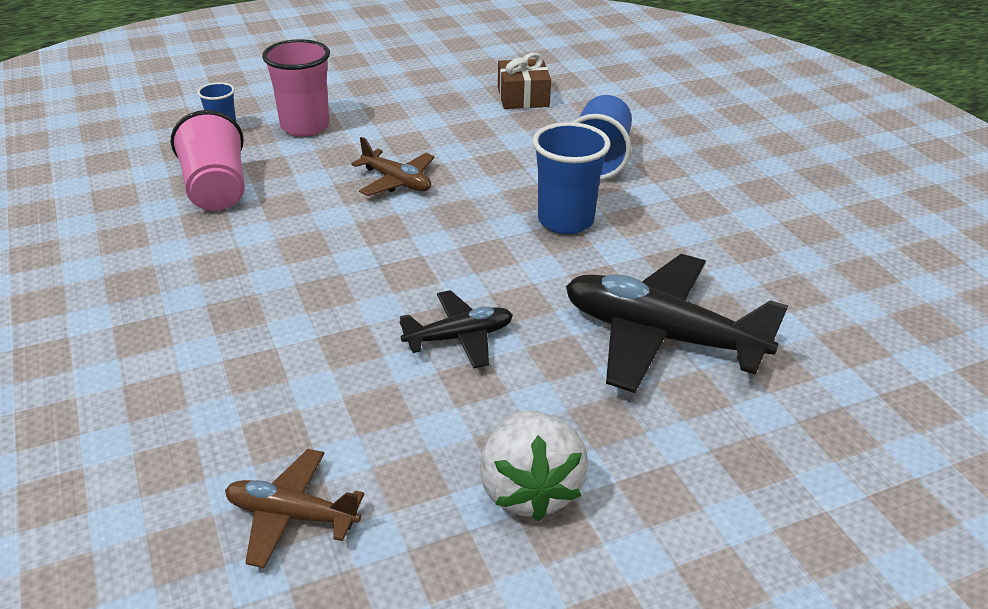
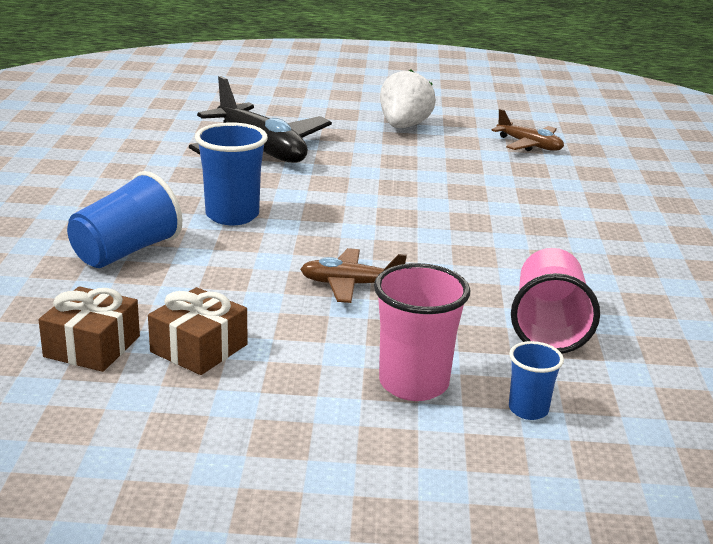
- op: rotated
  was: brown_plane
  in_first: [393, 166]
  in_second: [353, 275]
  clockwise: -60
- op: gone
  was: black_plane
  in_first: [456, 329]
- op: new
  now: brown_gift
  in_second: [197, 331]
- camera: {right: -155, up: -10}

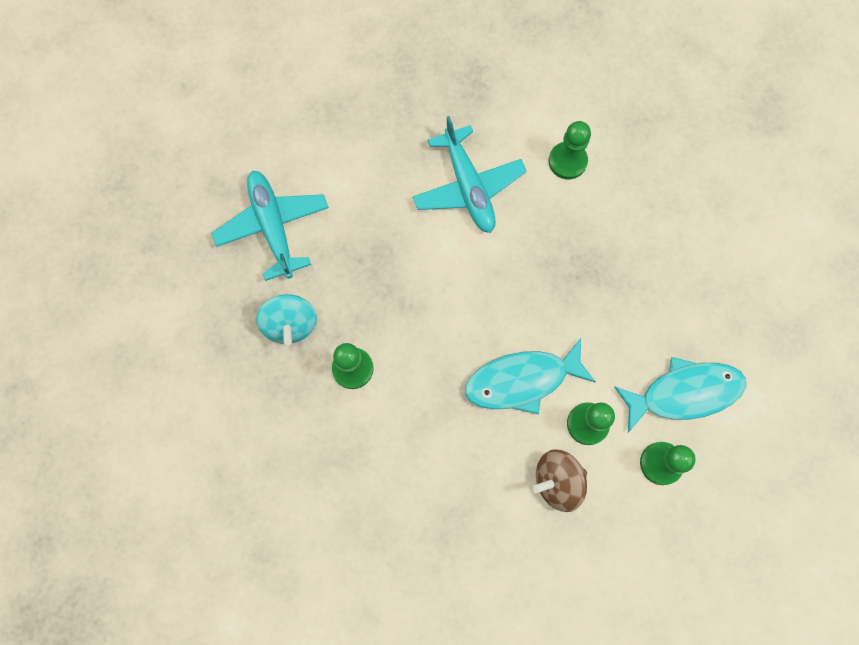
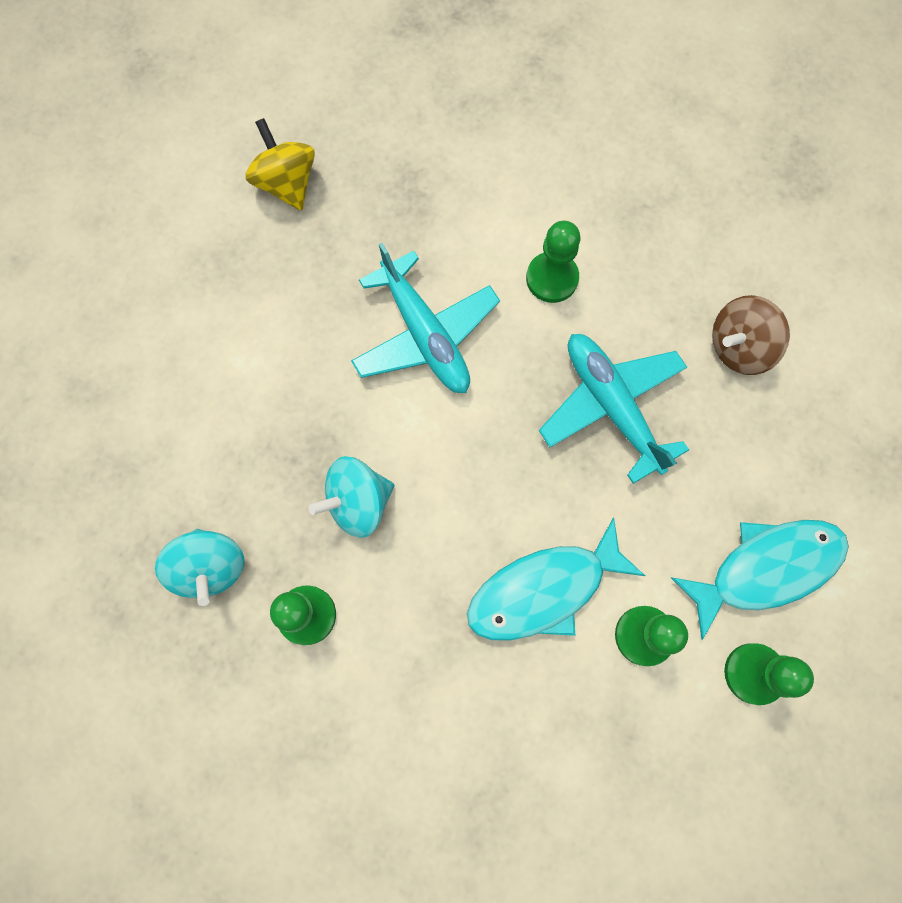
- op: shifted
  was: turquoise_plane
  in_first: [270, 226]
  in_second: [614, 409]
- op: shifted
  was: brown_spinning_top
  in_first: [559, 480]
  in_second: [751, 335]
- op: new
  now: yellow_spinning_top
  in_second: [280, 164]
- op: new
  now: turquoise_spinning_top
  in_second: [352, 497]
- camera: {right: -10, up: 0}

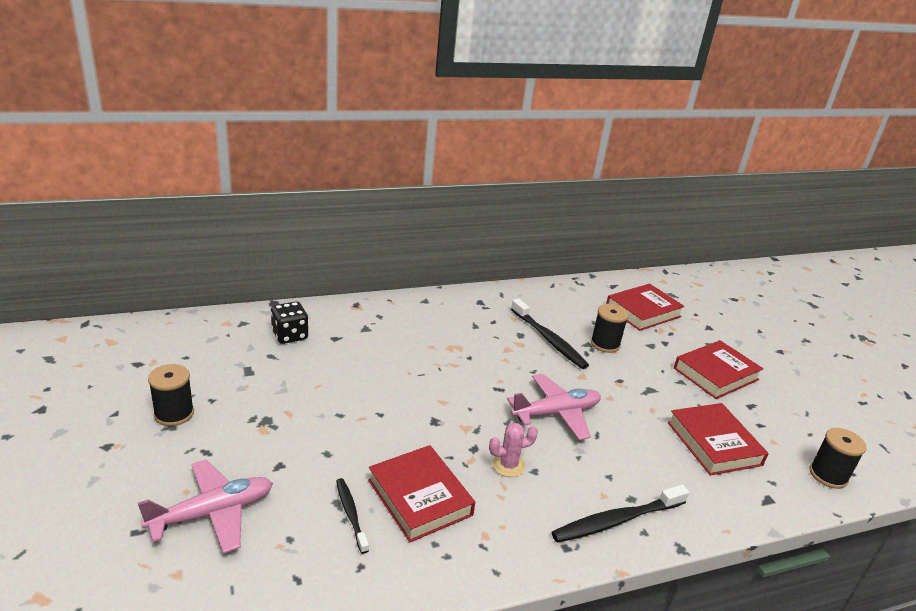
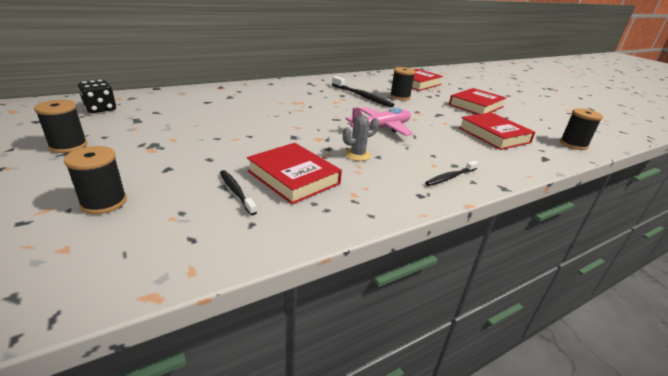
- op: swapped
  was: pink_plane
  now: black_spool
  in_first: [205, 506]
  in_second: [95, 180]
- op: shifted
  was: black_dice
  in_first: [289, 322]
  in_second: [97, 96]
- op: repainted
  was: pink_cactus
  now: grey_cactus
  in_first: [513, 450]
  in_second: [361, 138]
- op: scaled
  was: black_toothbrush
  in_first: [620, 514]
  in_second: [451, 173]
  ratio: 0.59
- camera: {right: -10, up: 0}

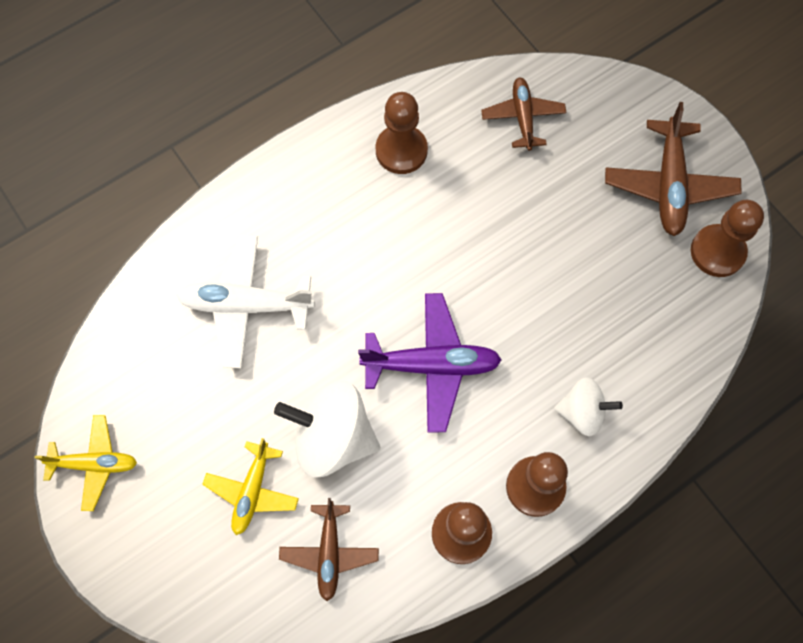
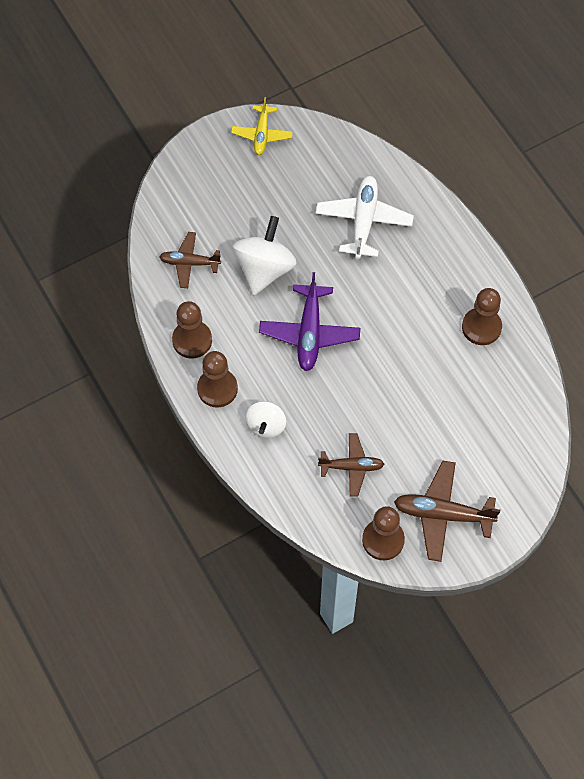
- op: gone
  was: yellow_plane
  in_first: [250, 486]
- op: shifted
  was: brown_plane
  in_first: [524, 114]
  in_second: [351, 465]
- camera: {right: 95, up: -5}

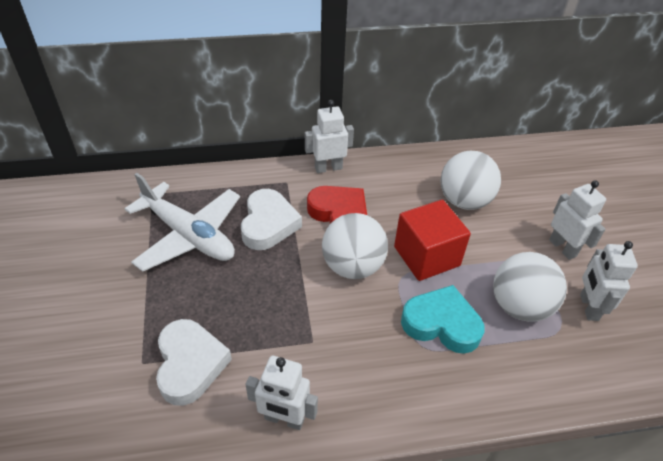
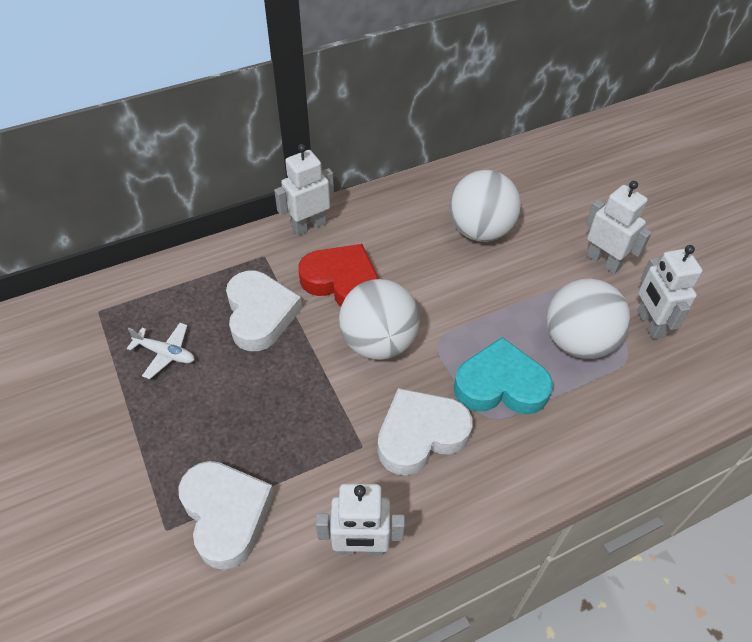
- op: scaled
  was: white_plane
  in_first: [182, 222]
  in_second: [161, 351]
  ratio: 0.43
- op: gone
  was: red_cube
  in_first: [432, 240]
- op: new
  now: white_heart
  in_second: [425, 432]
- camera: {right: -15, up: 5}

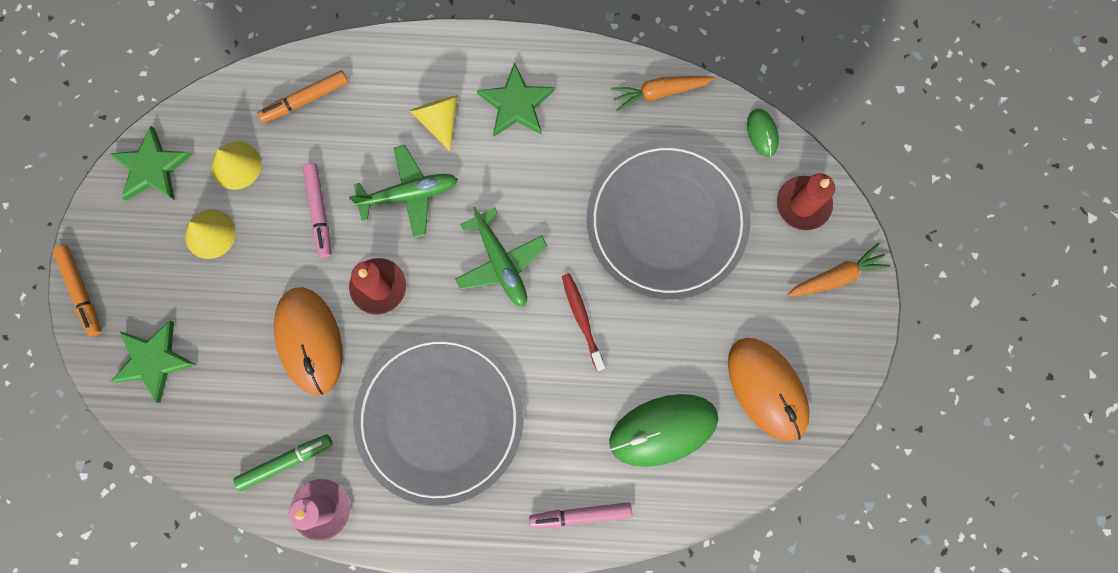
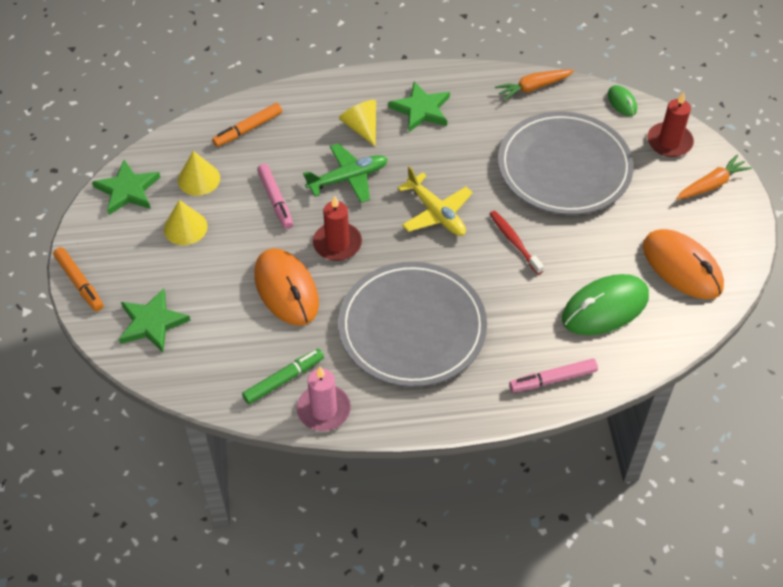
- op: repainted
  was: green_plane
  now: yellow_plane
  in_first: [501, 257]
  in_second: [435, 201]
- camera: {right: -10, up: -25}

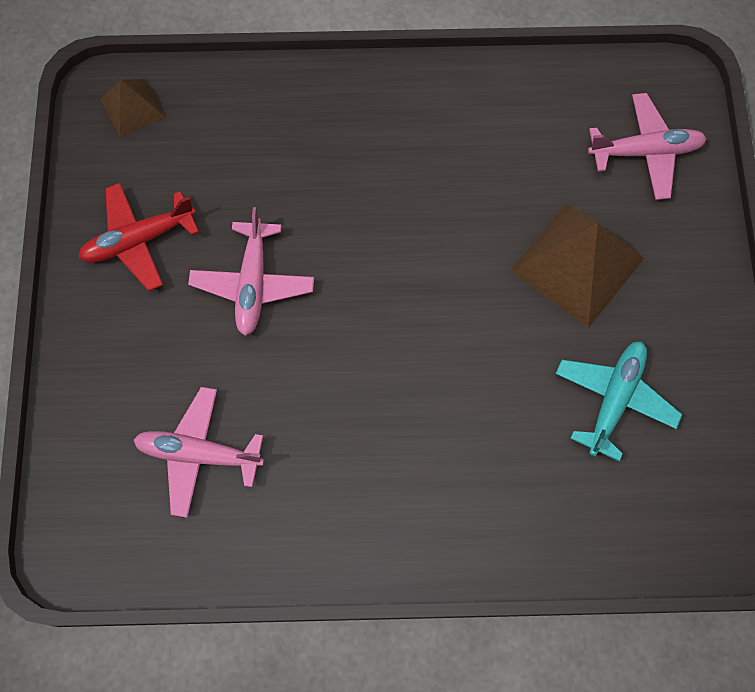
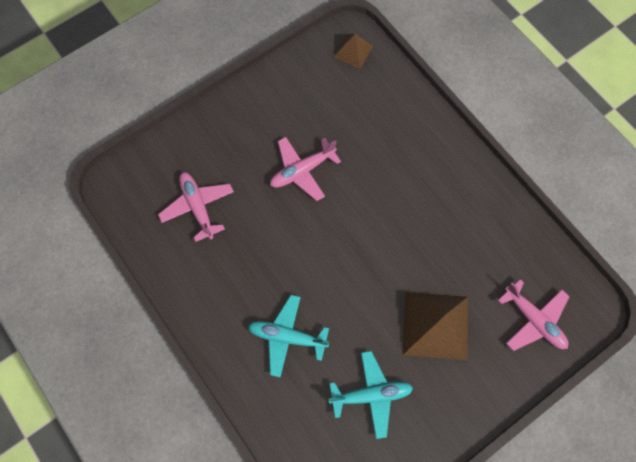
- op: gone
  was: red_plane
  in_first: [138, 237]
- op: new
  now: turquoise_plane
  in_second: [288, 336]
- camera: {right: 55, up: 0}

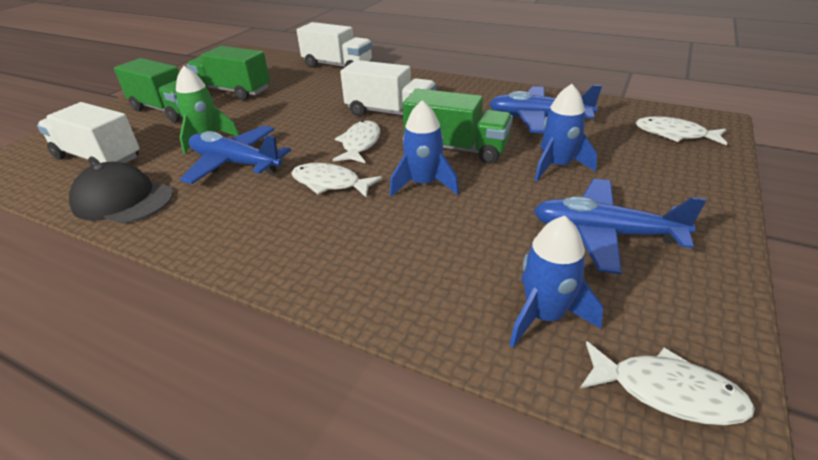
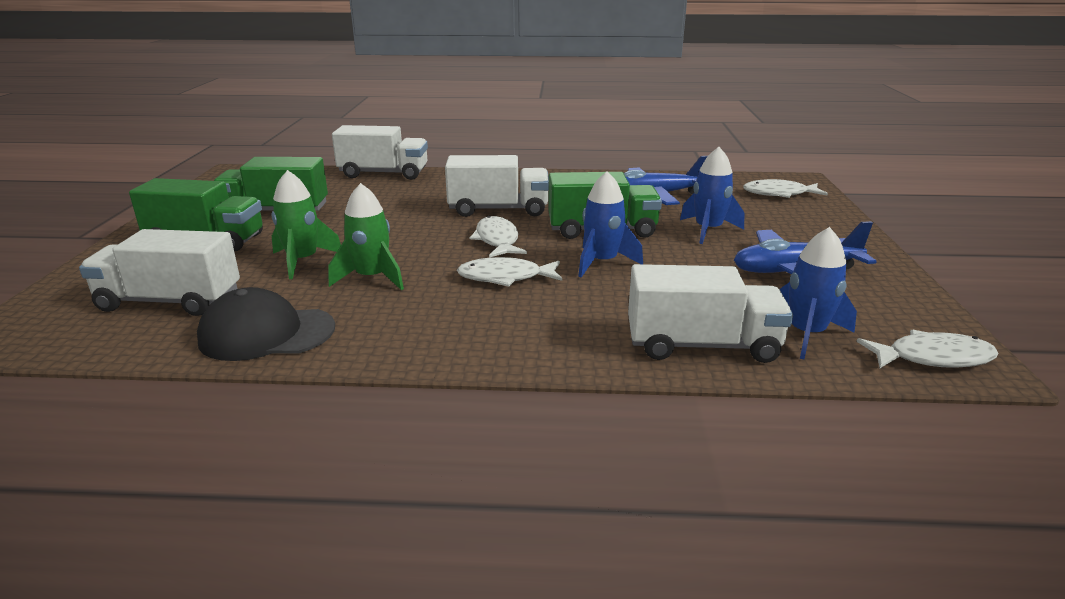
- op: swapped
  was: blue_plane
  now: green_rocket
  in_first: [235, 155]
  in_second: [366, 236]
- op: new
  now: white_truck
  in_second: [710, 313]
- camera: {right: -25, up: -10}

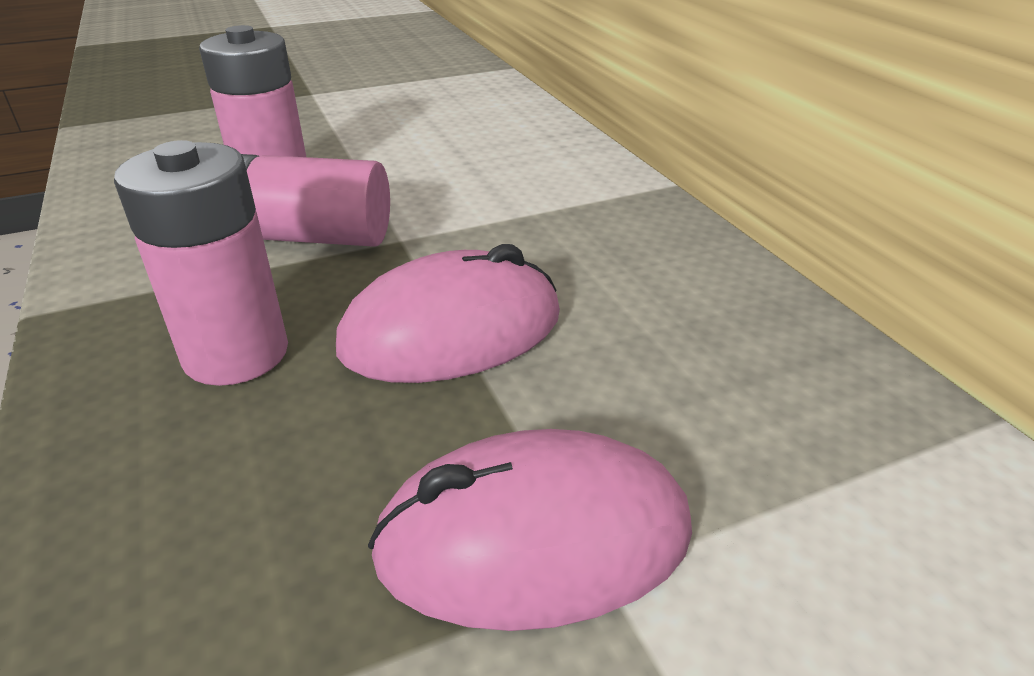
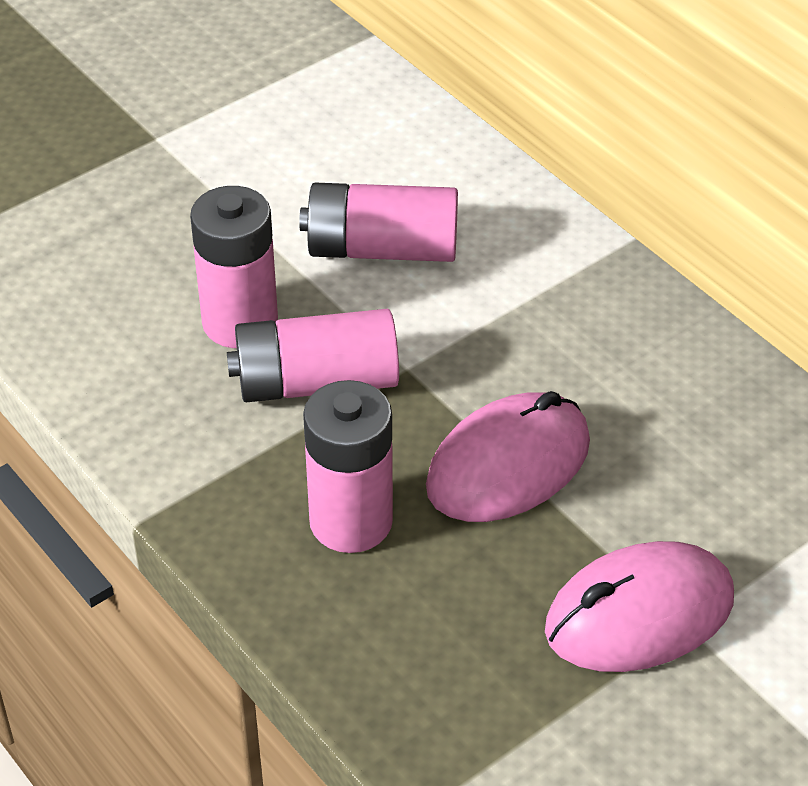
- op: new
  now: pink_battery
  in_second: [378, 222]
- camera: {right: -15, up: 10}

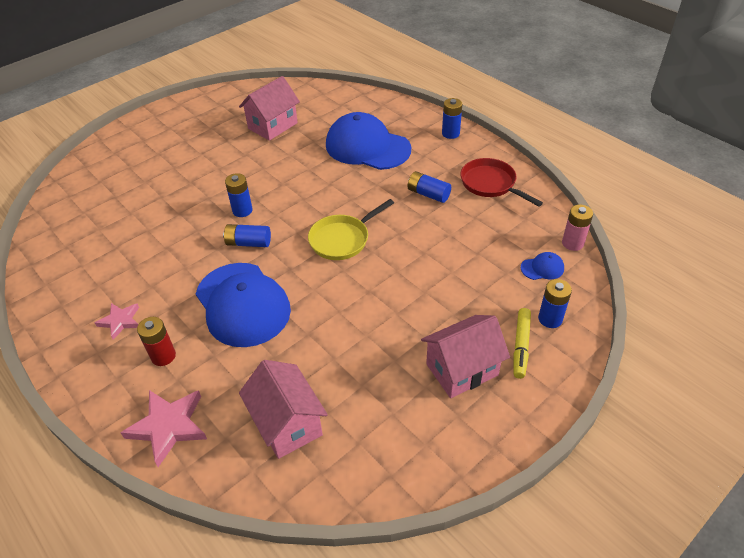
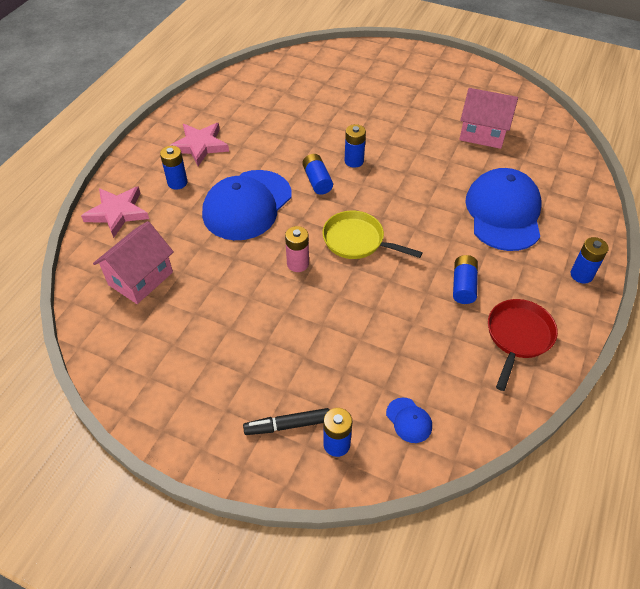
- op: scaled
  was: pink_star
  in_first: [117, 321]
  in_second: [199, 144]
  ratio: 1.64
- op: repainted
  was: red_battery
  now: blue_battery
  in_first: [156, 341]
  in_second: [174, 167]
- op: gone
  was: pink_house
  in_first: [465, 356]
- op: repainted
  was: yellow_marker
  now: black_marker
  in_first: [522, 343]
  in_second: [286, 421]
- op: shifted
  was: pink_battery
  in_first: [577, 228]
  in_second: [297, 249]
- camera: {right: 65, up: 5}

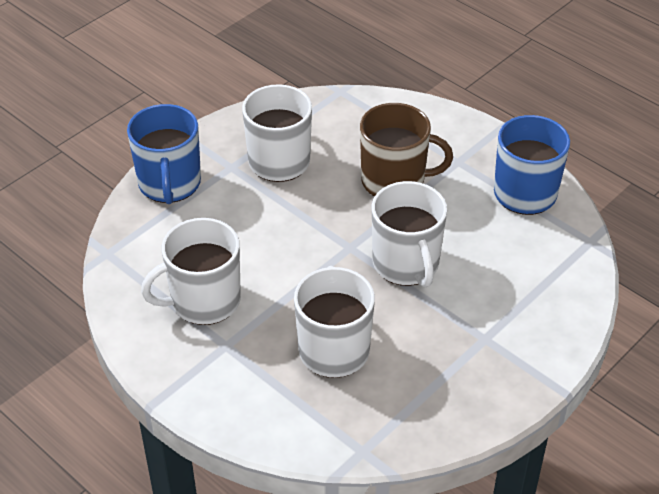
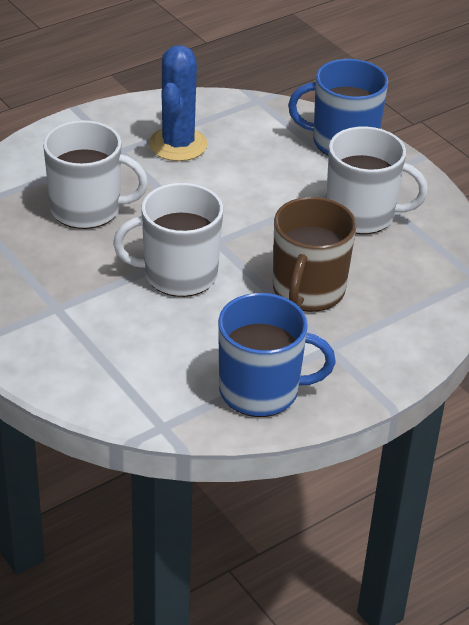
- op: swapped
  was: white_mug
  now: blue_cactus
  in_first: [191, 271]
  in_second: [178, 103]
- camera: {right: 100, up: -5}

